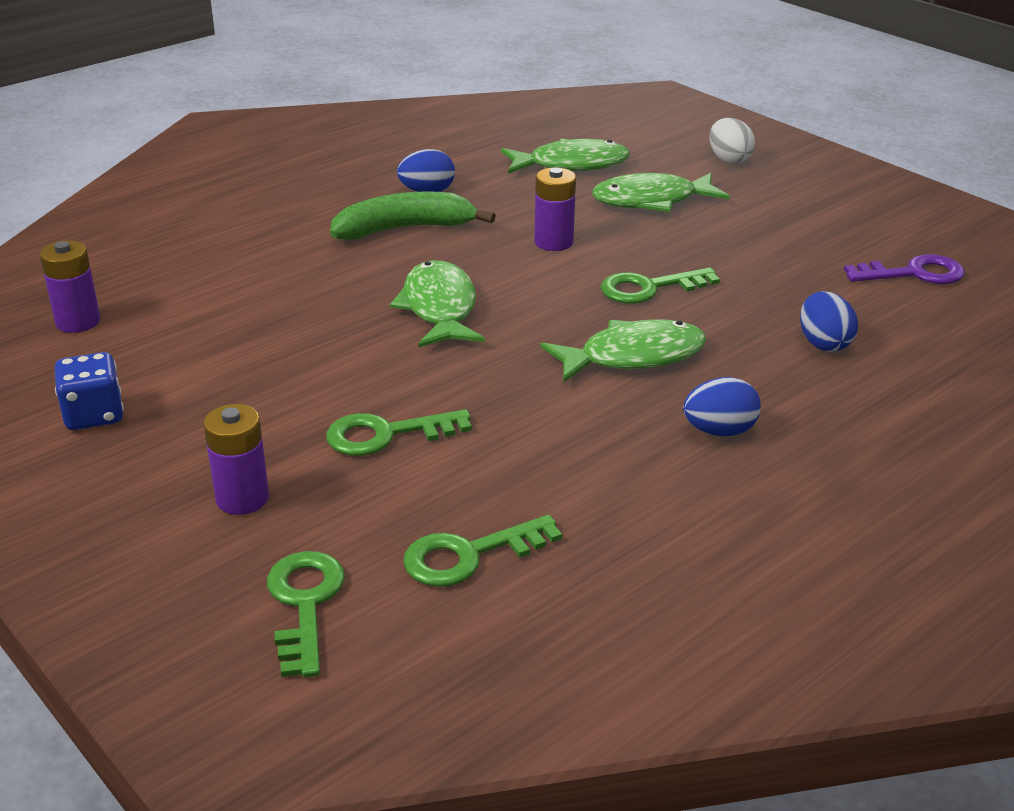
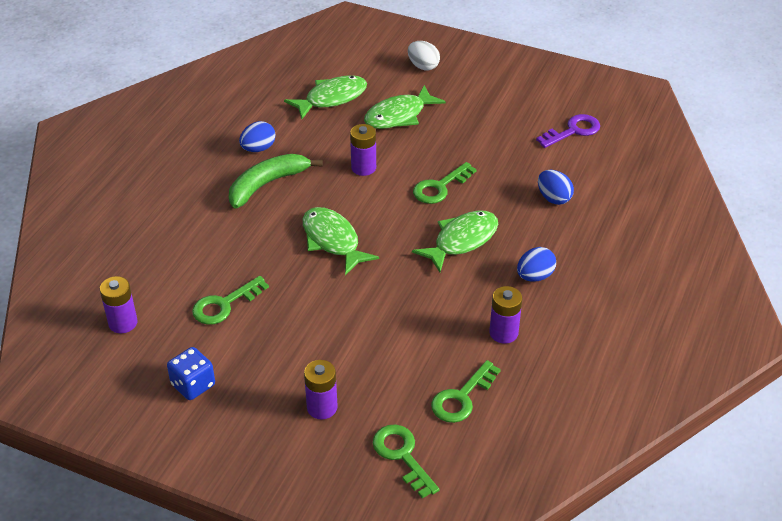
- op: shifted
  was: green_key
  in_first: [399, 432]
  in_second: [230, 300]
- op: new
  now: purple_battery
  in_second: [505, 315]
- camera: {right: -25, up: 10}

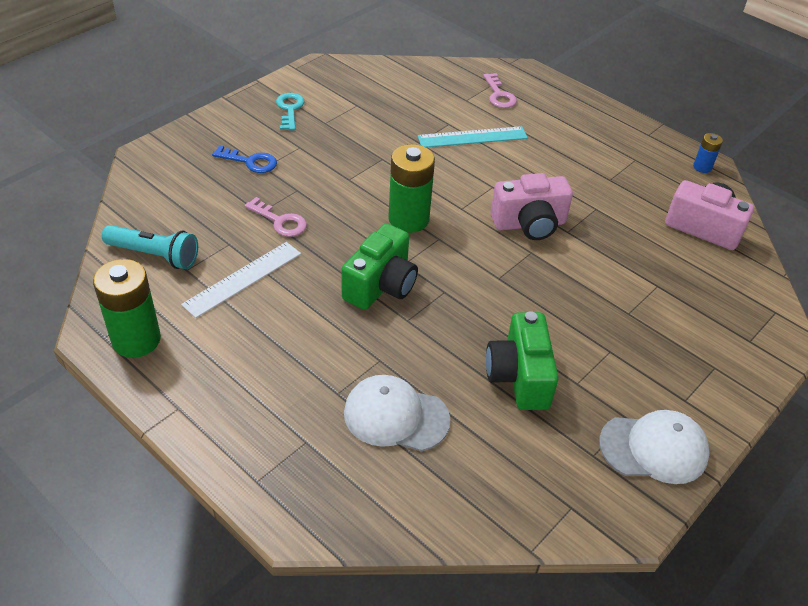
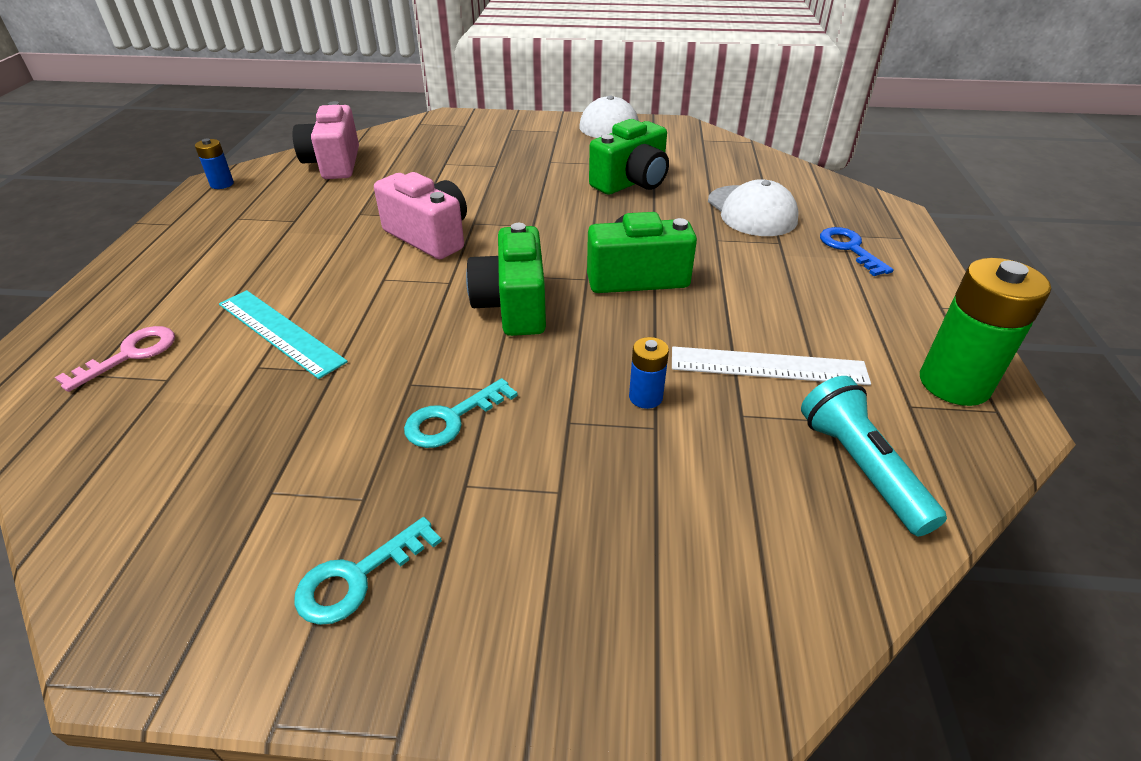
- op: shifted
  was: blue_key
  in_first: [244, 159]
  in_second: [857, 251]
- op: swapped
  was: pink_key
  now: blue_battery
  in_first: [276, 217]
  in_second: [649, 373]
- op: swapped
  was: green_battery
  now: green_camera
  in_first: [411, 188]
  in_second: [506, 279]
- op: new
  now: turquoise_key
  in_second: [461, 413]
- camera: {right: -125, up: -5}

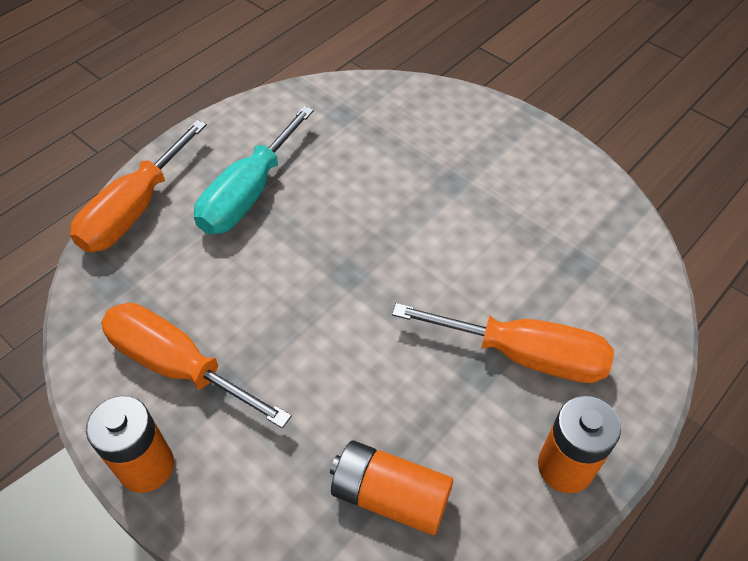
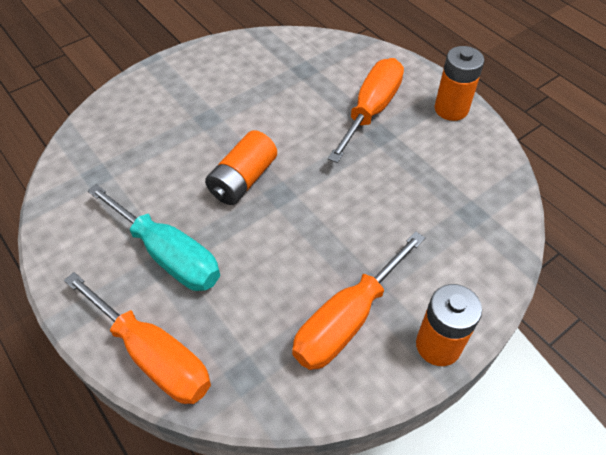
- op: shifted
  was: orange_battery
  in_first: [391, 488]
  in_second: [241, 167]
- camera: {right: -80, up: 0}

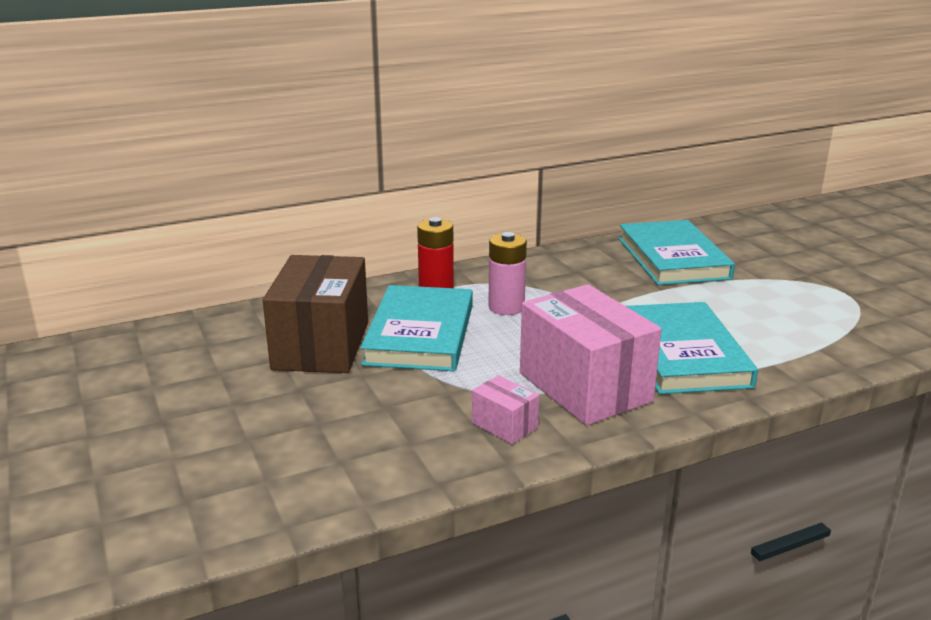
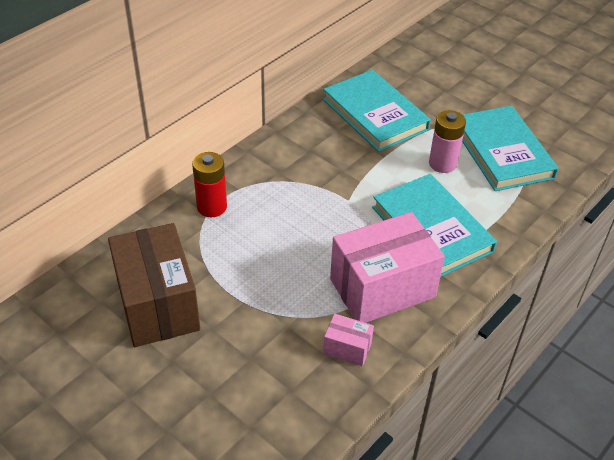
- op: shifted
  was: turquoise_book
  in_first: [416, 328]
  in_second: [510, 148]
- op: shifted
  was: pink_battery
  in_first: [507, 273]
  in_second: [447, 141]
- op: rotated
  was: pink_box
  in_first: [591, 354]
  in_second: [387, 267]
  clockwise: -60
- camera: {right: -25, up: 20}

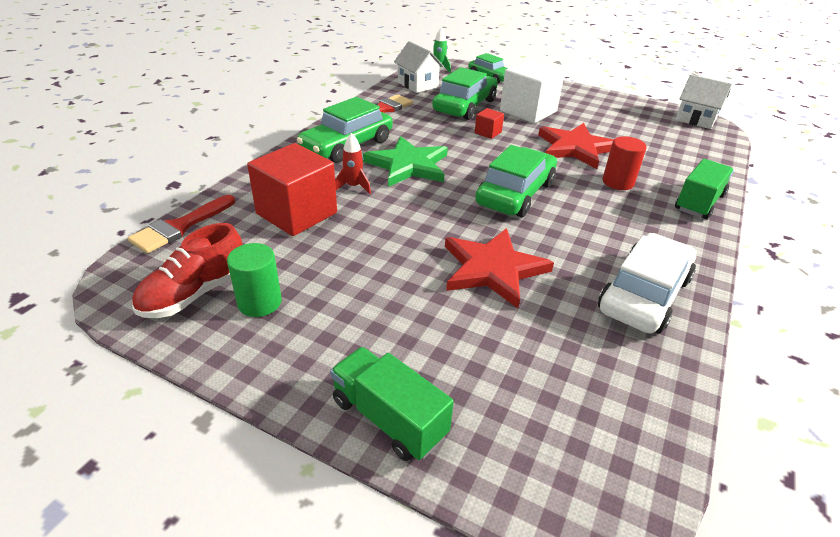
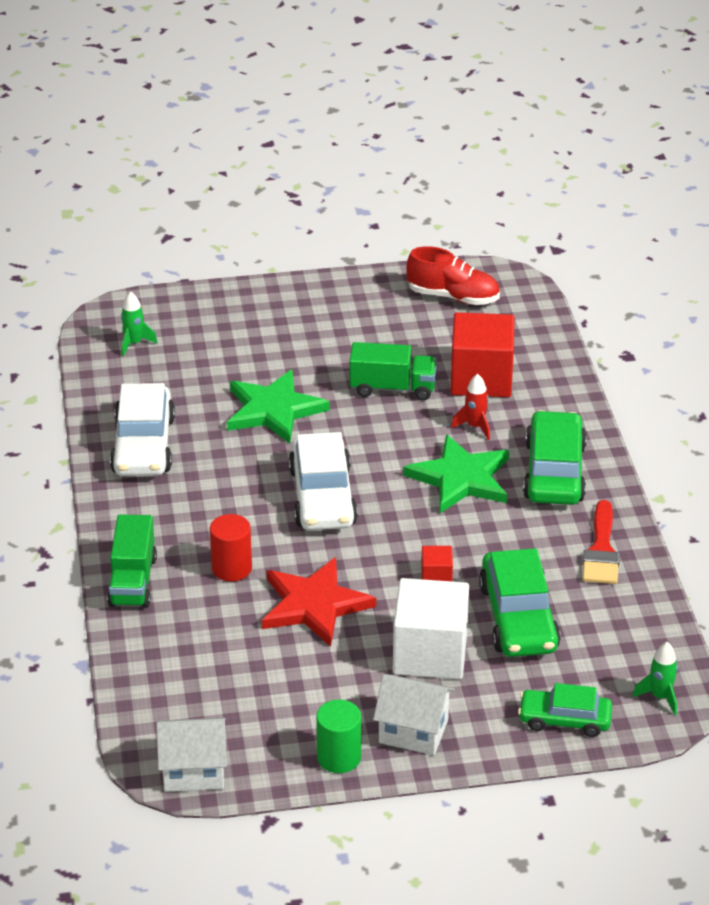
- op: gone
  was: red_brush
  in_first: [181, 224]
- op: rotated
  was: red_shoe
  in_first: [187, 270]
  in_second: [453, 275]
  clockwise: 105
- op: shifted
  was: green_cylinder
  in_first: [254, 280]
  in_second: [339, 736]
- op: shifted
  was: green_truck
  in_first: [392, 404]
  in_second: [393, 371]
- op: shifted
  was: white_house
  in_first: [419, 67]
  in_second: [414, 714]
- op: repainted
  was: red_star
  now: green_star
  in_first: [499, 268]
  in_second: [278, 406]
- op: repainted
  was: green_car
  now: white_car
  in_first: [516, 181]
  in_second: [323, 481]
- op: new
  now: green_rocket
  in_second: [139, 323]
- camera: {right: 145, up: 0}

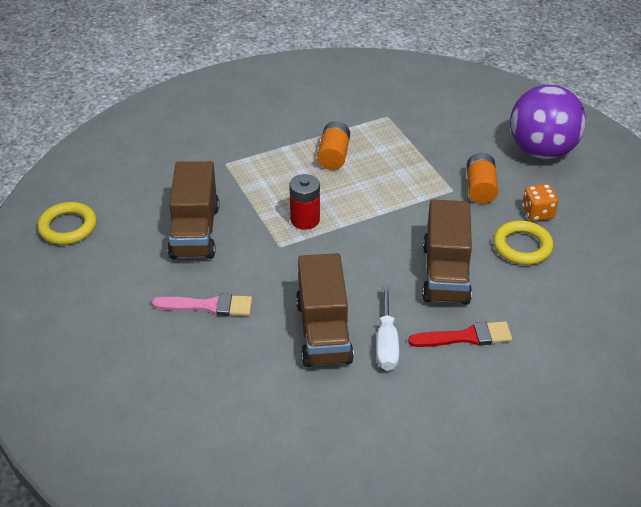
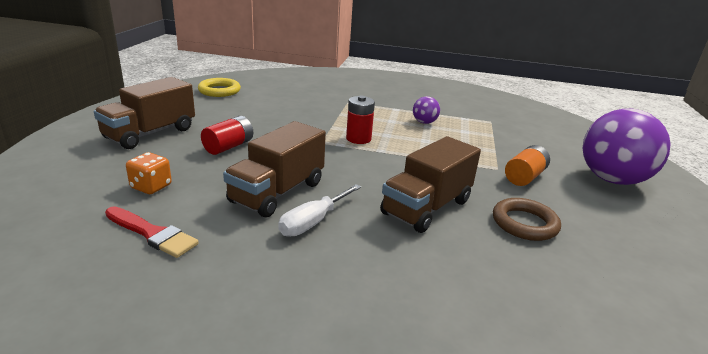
- op: swapped
  was: pink_brush
  now: red_battery
  in_first: [202, 305]
  in_second: [227, 135]
- op: shifted
  was: brown_truck
  in_first: [193, 210]
  in_second: [144, 113]
- op: swapped
  was: orange_battery
  now: purple_ball
  in_first: [333, 145]
  in_second: [426, 110]
- op: shifted
  was: red_brush
  in_first: [460, 334]
  in_second: [152, 232]
- op: repainted
  was: yellow_ring
  now: brown_ring
  in_first: [523, 243]
  in_second: [527, 219]
- op: shifted
  was: orange_dice
  in_first: [540, 202]
  in_second: [149, 173]
- camera: {right: 35, up: -15}

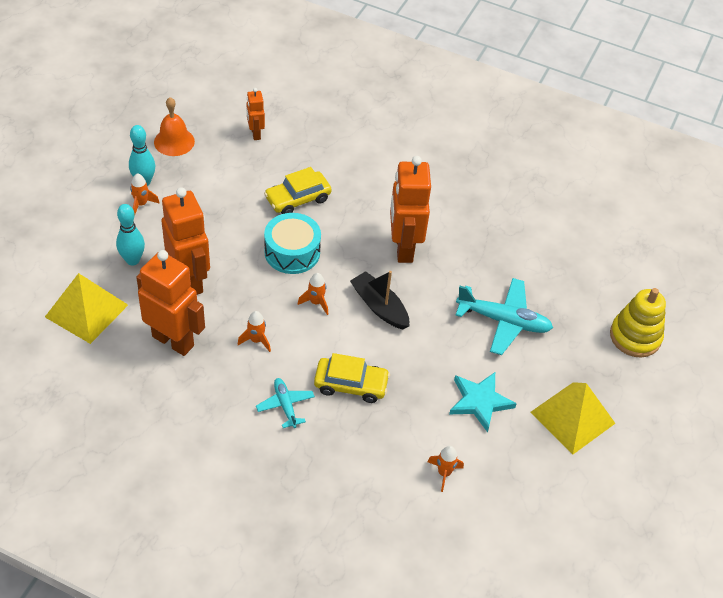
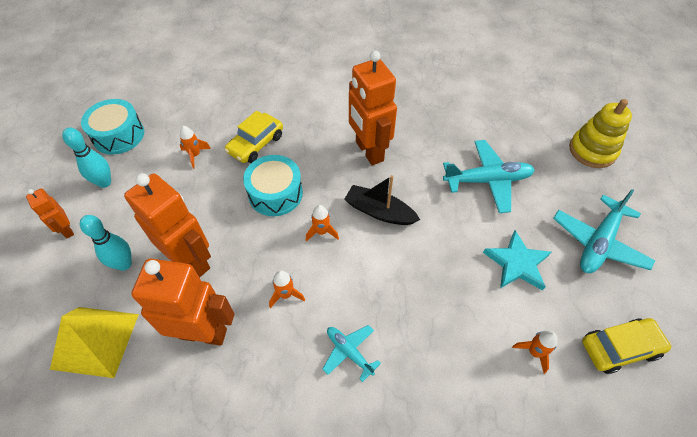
- op: shifted
  was: orange_rocket
  in_first: [145, 194]
  in_second: [195, 147]
- op: swapped
  was: orange_bell
  now: turquoise_drum
  in_first: [174, 126]
  in_second: [112, 127]
- op: shifted
  was: orange_robot
  in_first: [256, 114]
  in_second: [50, 213]
- op: shifted
  was: yellow_car
  in_first: [352, 378]
  in_second: [627, 346]
- op: swapped
  was: yellow_pyramid
  now: turquoise_plane
  in_first: [573, 418]
  in_second: [604, 231]
- camera: {right: -20, up: 5}

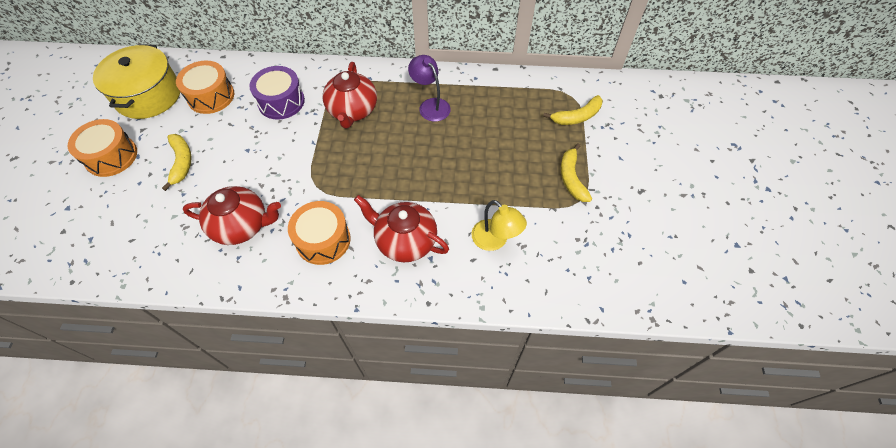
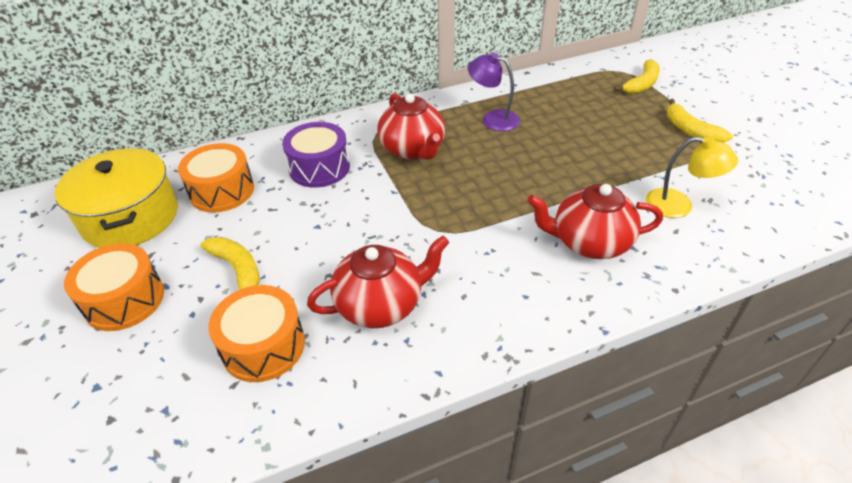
- op: shifted
  was: orange_drum
  in_first: [319, 233]
  in_second: [256, 333]
- camera: {right: -25, up: -15}

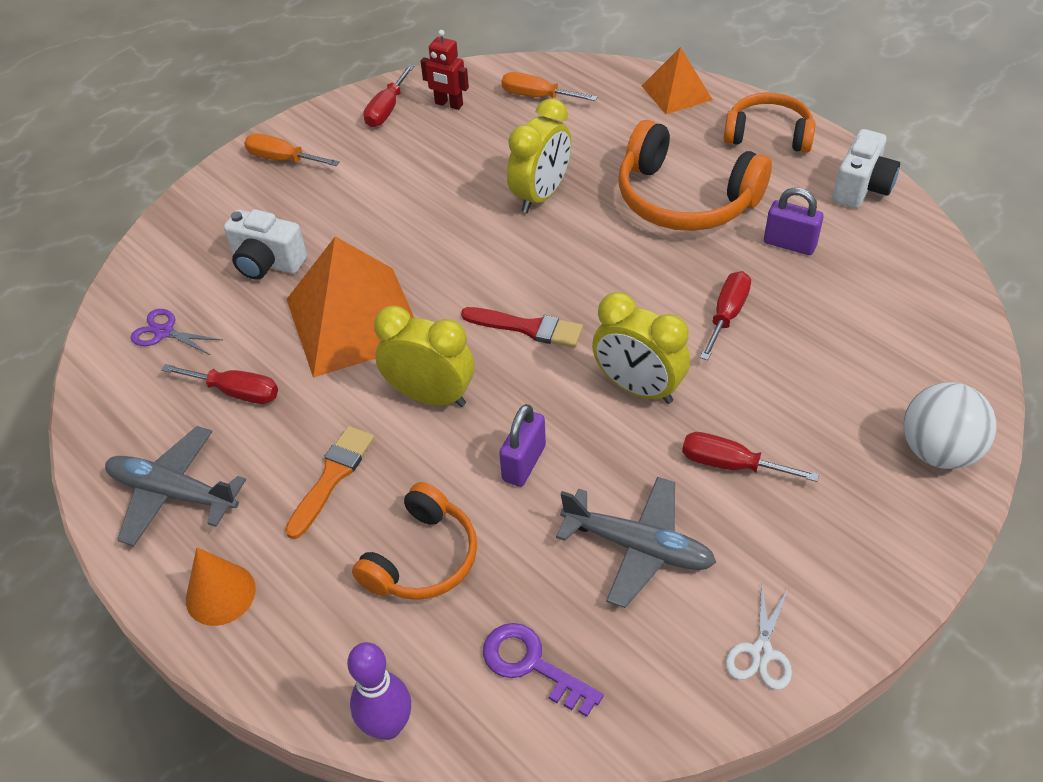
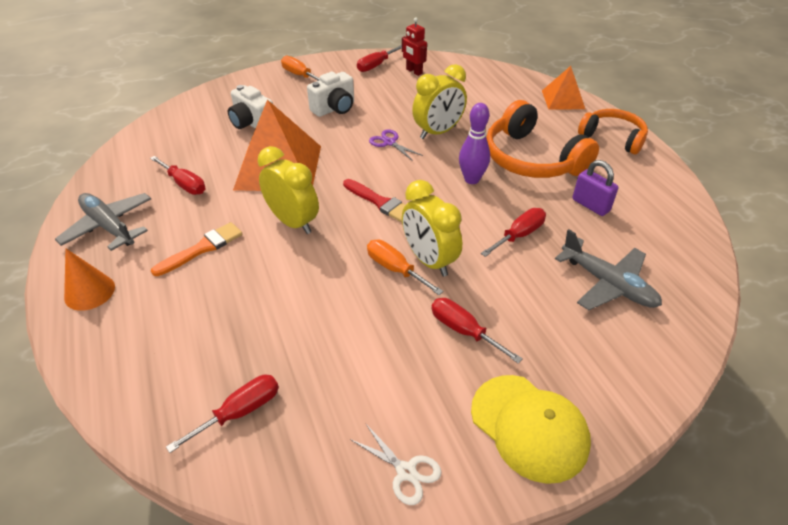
- op: shifted
  was: purple_scissors
  in_first: [176, 332]
  in_second: [396, 145]
- op: shifted
  was: purple_bowling_pin
  in_first: [379, 691]
  in_second: [474, 143]
- op: gone
  was: orange_headphones
  in_first: [414, 541]
- op: swapped
  was: purple_key
  now: red_screwdriver
  in_first: [543, 670]
  in_second: [222, 414]
- op: gone
  was: purple_padlock
  in_first: [522, 445]
- op: shifted
  was: orange_screwdriver
  in_first: [549, 86]
  in_second: [405, 267]
- op: shifted
  was: grey_plane
  in_first: [636, 542]
  in_second: [608, 269]
- op: rotated
  was: white_scissors
  in_first: [758, 635]
  in_second: [396, 464]
  clockwise: -90
- op: shifted
  was: white_camera
  in_first: [866, 168]
  in_second: [330, 94]
- op: gone
  was: white_ball
  in_first: [949, 425]
- op: new
  now: yellow_cap
  in_second: [531, 429]
- camera: {right: 20, up: -5}

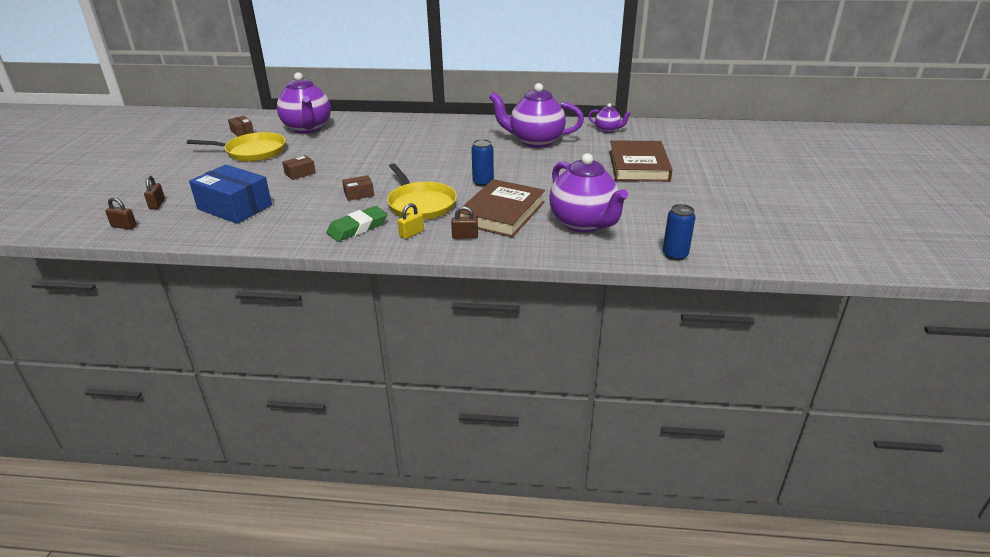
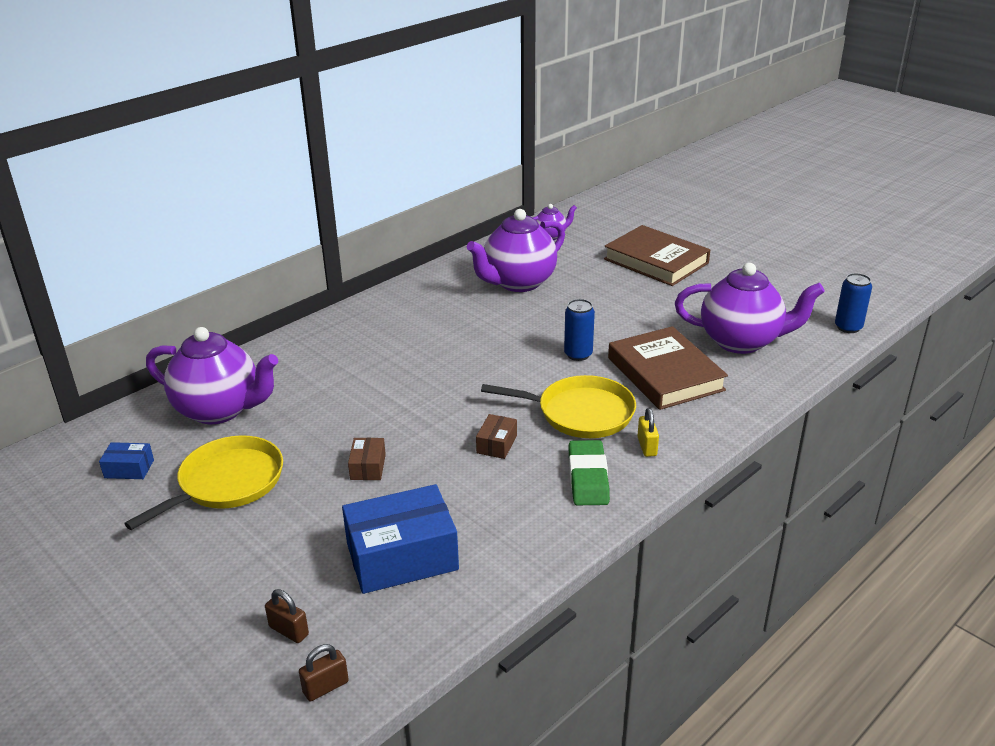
- op: repainted
  was: brown_box
  now: blue_box
  in_first: [241, 126]
  in_second: [126, 460]
- op: gone
  was: brown_padlock
  in_first: [464, 222]
- camera: {right: -50, up: 0}

